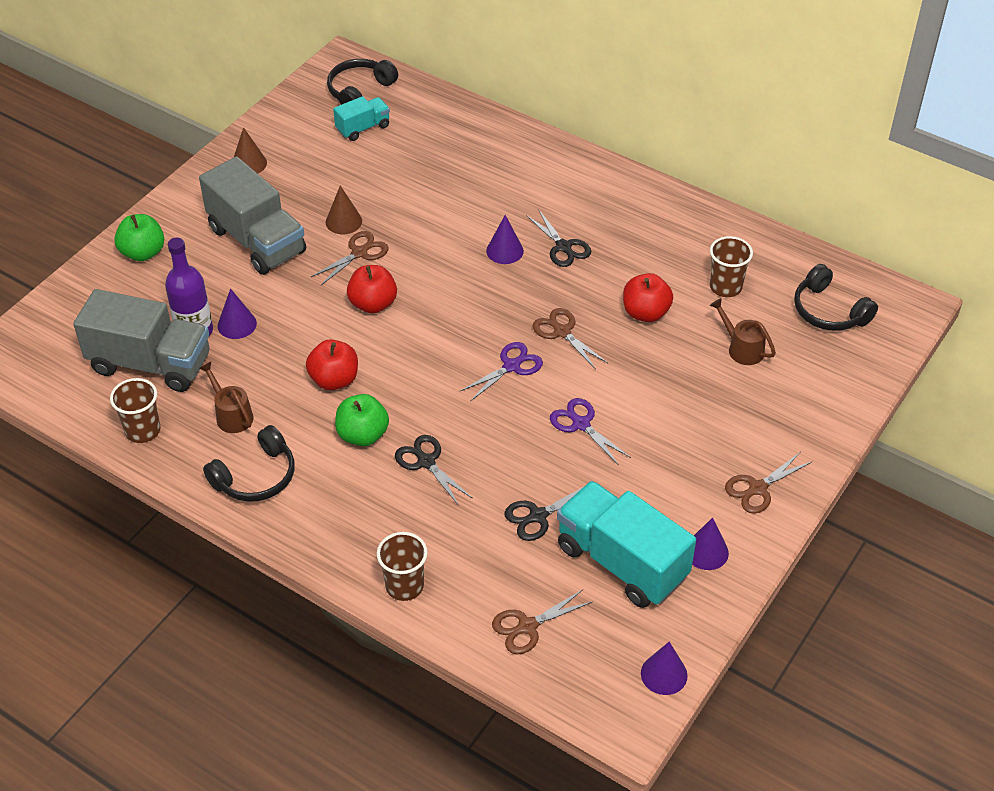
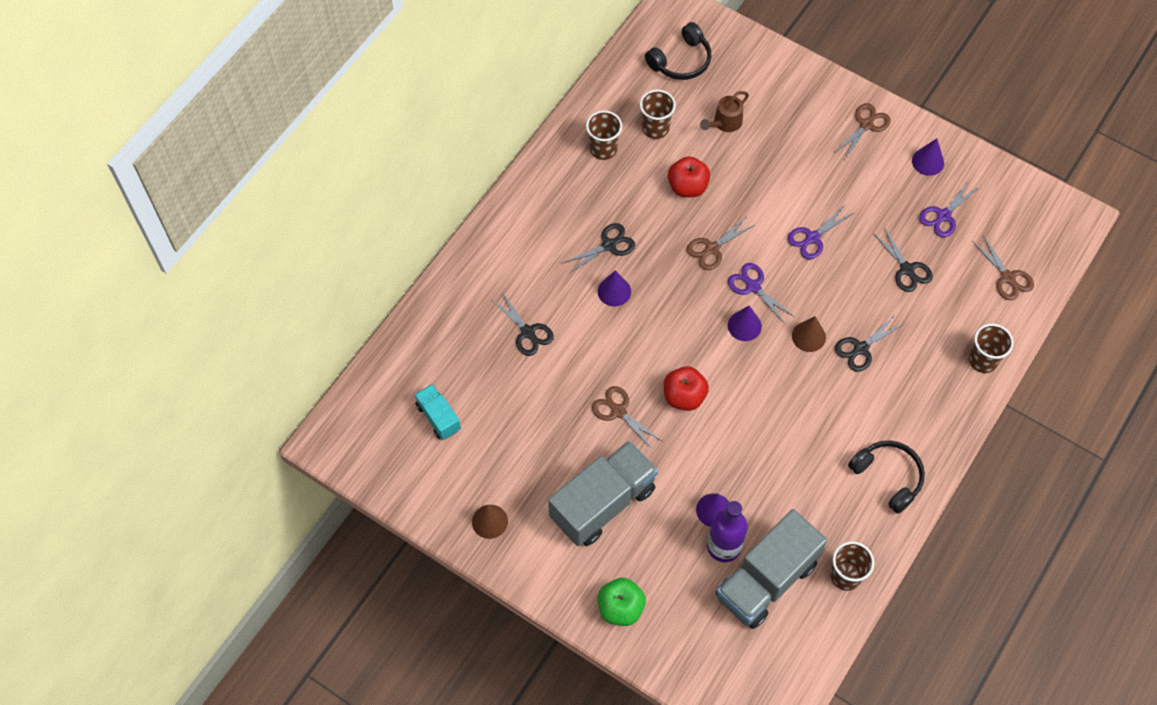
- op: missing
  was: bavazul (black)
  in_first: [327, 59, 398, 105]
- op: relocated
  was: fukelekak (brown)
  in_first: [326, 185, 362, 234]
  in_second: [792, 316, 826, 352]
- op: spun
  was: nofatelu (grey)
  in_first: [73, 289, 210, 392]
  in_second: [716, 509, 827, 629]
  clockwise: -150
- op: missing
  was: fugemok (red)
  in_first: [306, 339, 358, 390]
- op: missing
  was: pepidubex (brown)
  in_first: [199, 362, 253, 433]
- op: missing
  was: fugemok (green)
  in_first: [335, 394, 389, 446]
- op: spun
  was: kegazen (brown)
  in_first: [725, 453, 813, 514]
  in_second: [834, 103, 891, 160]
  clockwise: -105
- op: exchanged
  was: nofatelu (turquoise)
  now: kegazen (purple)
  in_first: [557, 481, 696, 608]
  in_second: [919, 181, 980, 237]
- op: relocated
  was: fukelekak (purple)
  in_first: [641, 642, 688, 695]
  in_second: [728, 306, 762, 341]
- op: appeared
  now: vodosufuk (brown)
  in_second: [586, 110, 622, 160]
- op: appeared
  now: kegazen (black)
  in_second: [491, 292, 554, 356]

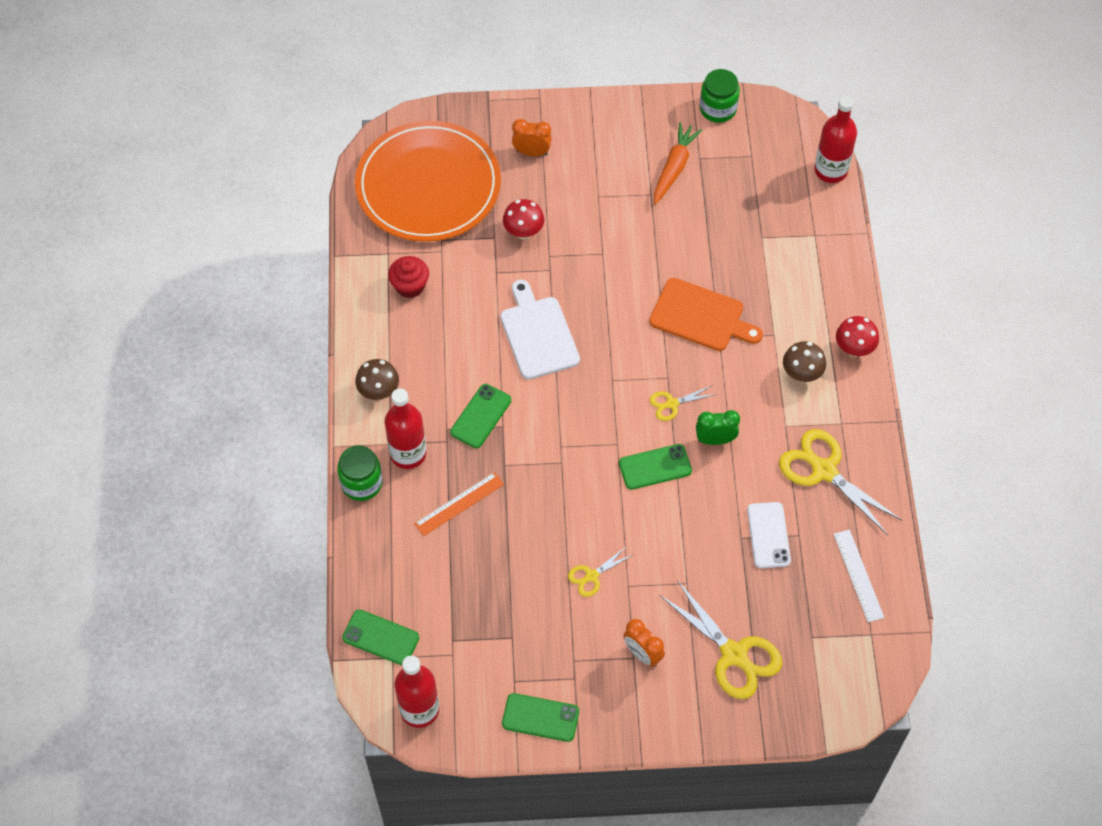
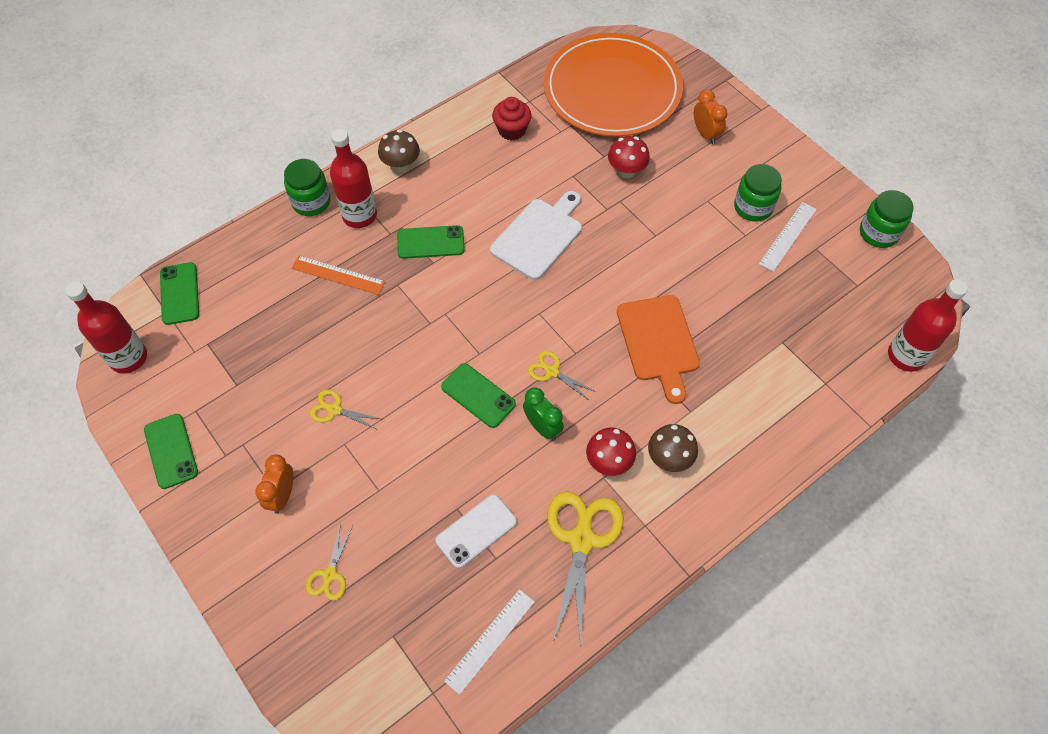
- op: exchanged
  was: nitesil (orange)
  now: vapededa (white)
  in_first: [654, 122, 702, 205]
  in_second: [759, 202, 817, 272]
- op: relocated
  was: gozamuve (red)
  in_first: [836, 316, 879, 357]
  in_second: [586, 428, 636, 476]
- op: size
  was: kegazen (yellow)
  in_first: [660, 580, 782, 699]
  in_second: [306, 522, 353, 601]
  ratio: 0.51
- op: appeared
  now: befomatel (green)
  in_second: [734, 164, 782, 222]

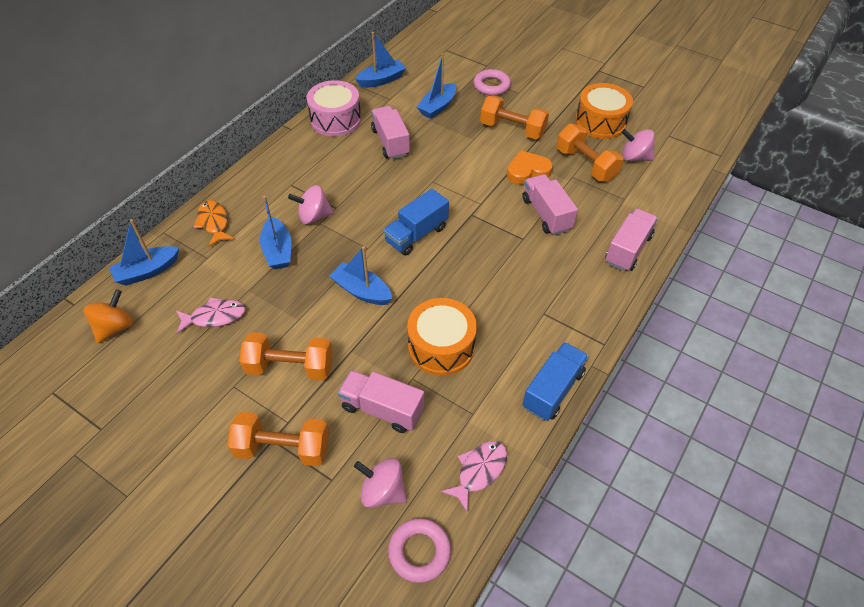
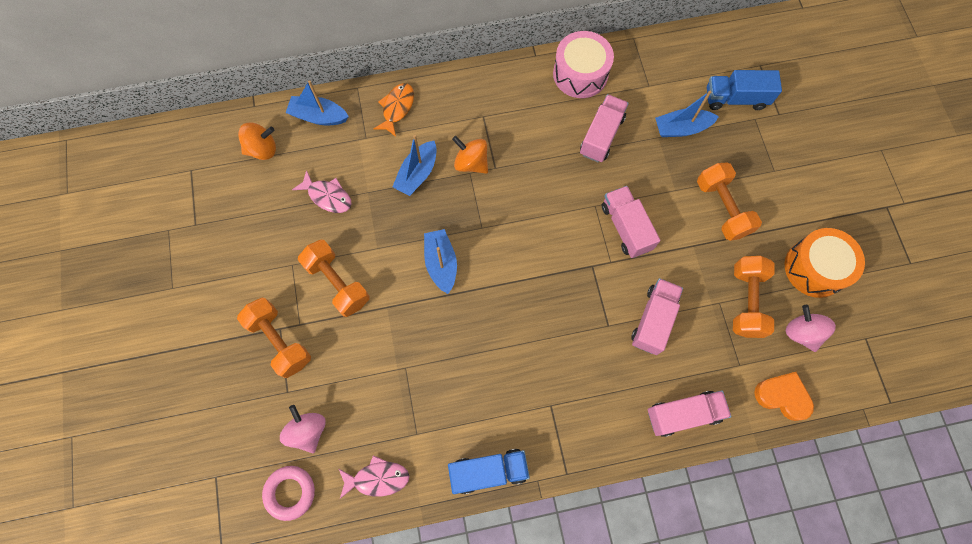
- op: missing
  was: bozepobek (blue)
  in_first: [355, 32, 406, 88]
- op: missing
  was: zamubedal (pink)
  in_first: [474, 69, 511, 96]
- op: relocated
  was: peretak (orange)
  in_first: [507, 150, 553, 185]
  in_second: [754, 372, 814, 421]
- op: colour
  was: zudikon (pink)
  now: zudikon (orange)
  in_first: [288, 185, 334, 224]
  in_second: [452, 136, 488, 174]
- op: relocated
  was: nofatelu (blue)
  in_first: [383, 189, 449, 256]
  in_second: [707, 70, 782, 110]
- op: missing
  was: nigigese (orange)
  in_first: [407, 298, 477, 376]
- op: relocated
  was: nofatelu (pink)
  in_first: [338, 370, 424, 433]
  in_second: [602, 186, 660, 258]

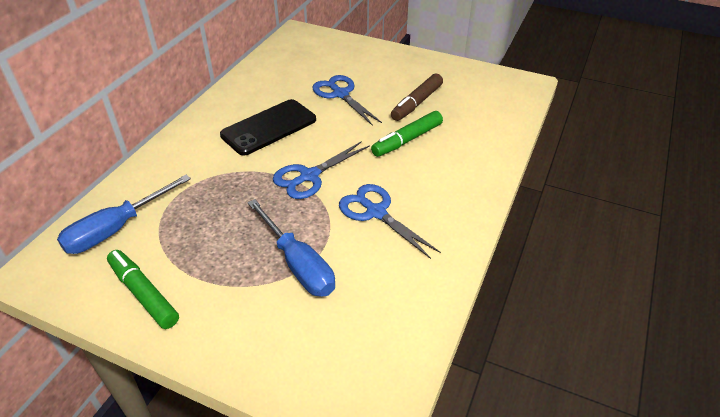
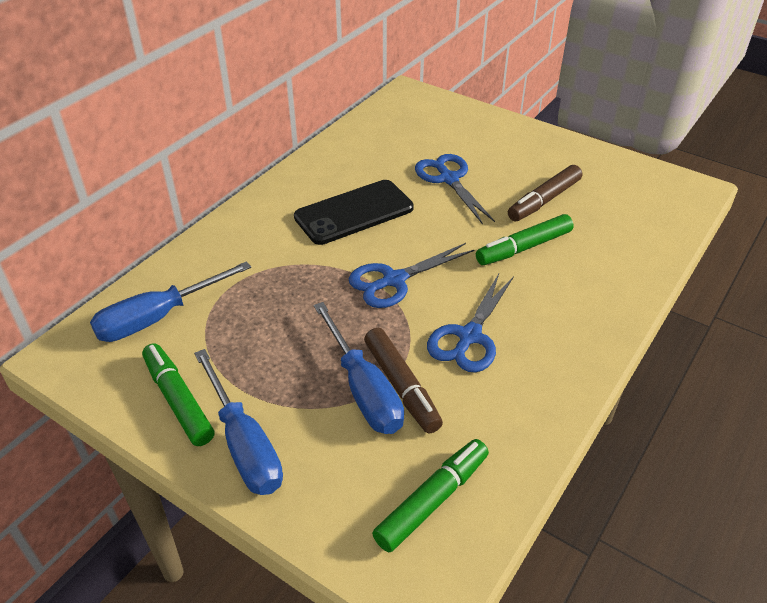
- op: spun
  was: kegazen (blue)
  in_first: [339, 184, 441, 259]
  in_second: [427, 274, 514, 373]
  clockwise: -120
- op: appeared
  now: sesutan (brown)
  in_second: [364, 328, 443, 433]
- op: appeared
  now: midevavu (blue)
  in_second: [194, 349, 283, 495]
- op: appeared
  now: sesutan (green)
  in_second: [372, 439, 489, 552]

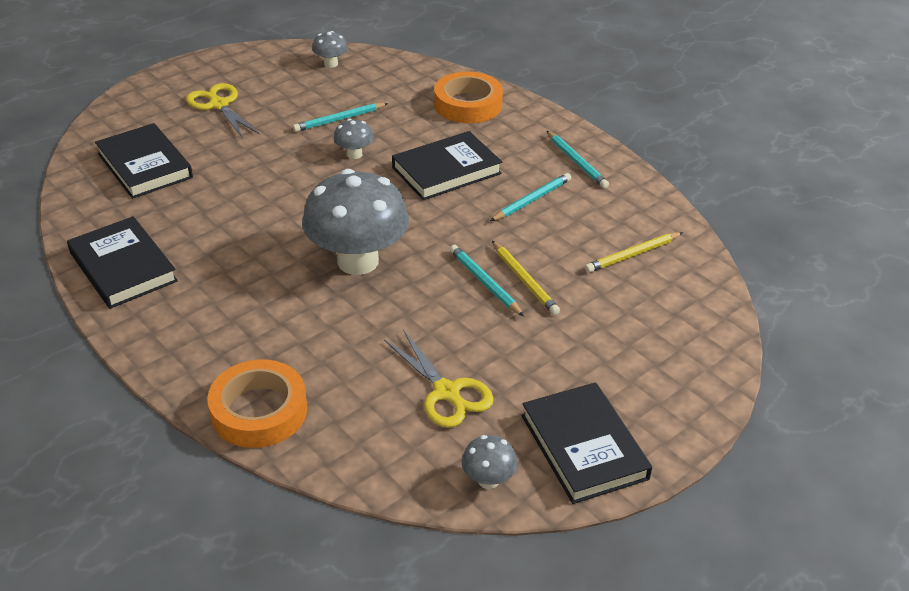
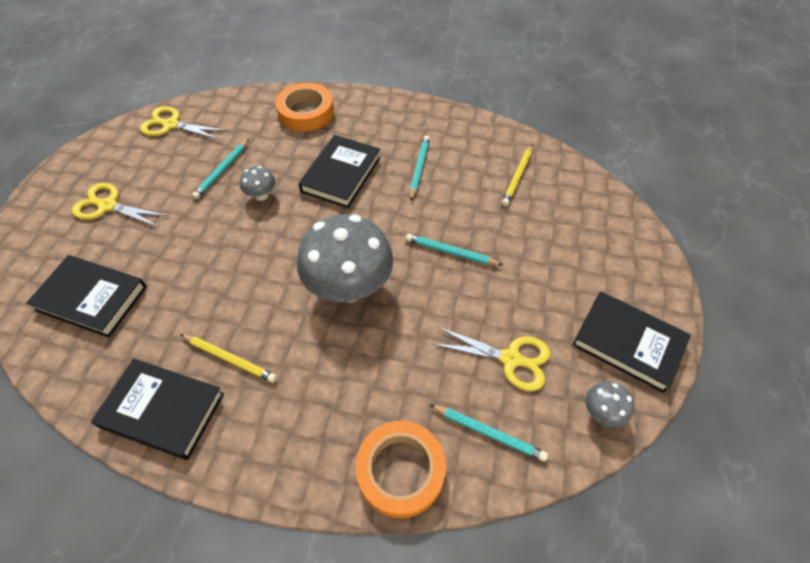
- op: exchanged
  was: gozamuve (grey)
  now: kegazen (yellow)
  in_first: [312, 31, 348, 68]
  in_second: [140, 106, 227, 140]
- op: relocated
  was: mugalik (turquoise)
  in_first: [547, 131, 609, 188]
  in_second: [430, 405, 548, 462]
- op: relocated
  was: mugalik (yellow)
  in_first: [492, 241, 560, 315]
  in_second: [180, 334, 277, 383]

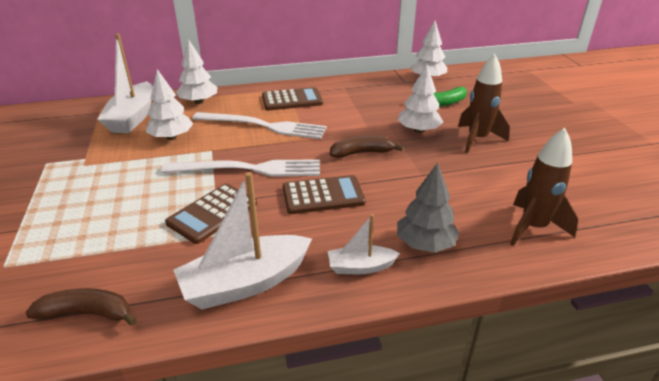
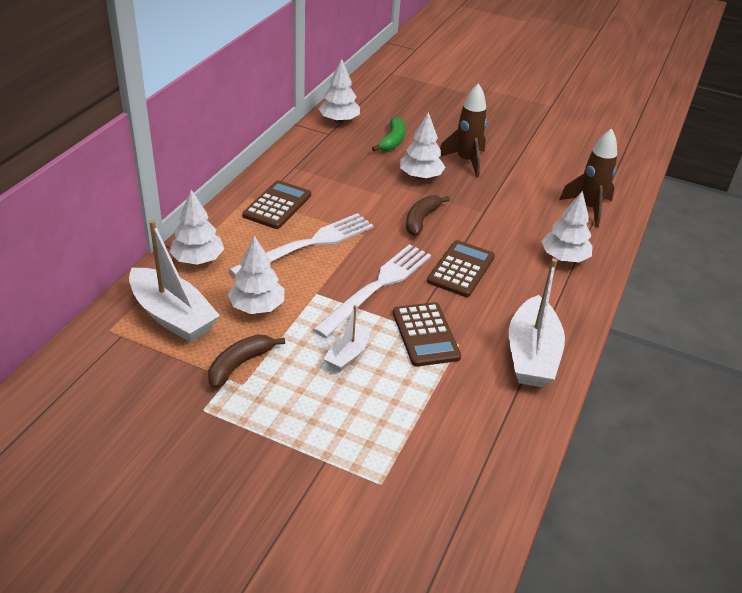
- op: colour
  was: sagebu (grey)
  now: sagebu (white)
  in_first: [397, 163, 459, 253]
  in_second: [541, 191, 593, 262]
- op: relocated
  was: bozepobek (white)
  in_first: [328, 214, 400, 274]
  in_second: [324, 305, 370, 372]
- op: relocated
  was: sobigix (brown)
  in_first: [25, 288, 137, 326]
  in_second: [208, 334, 285, 388]

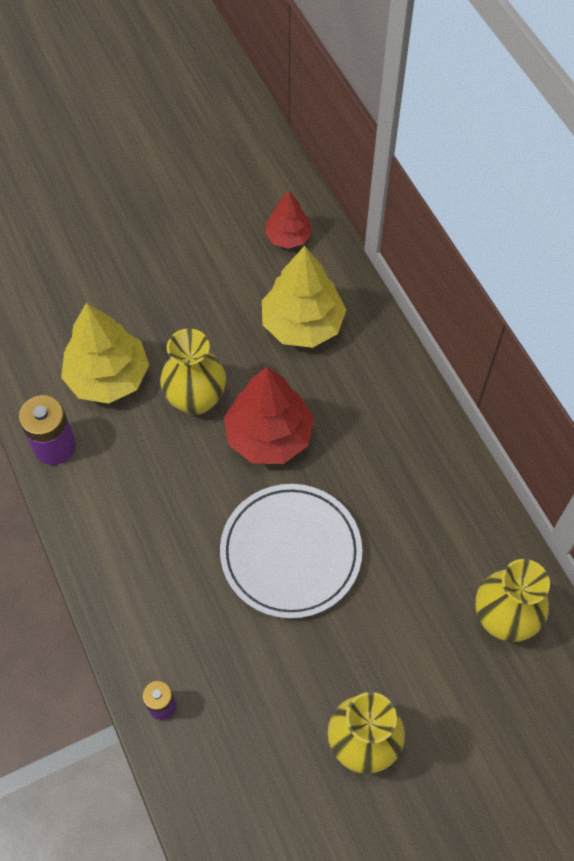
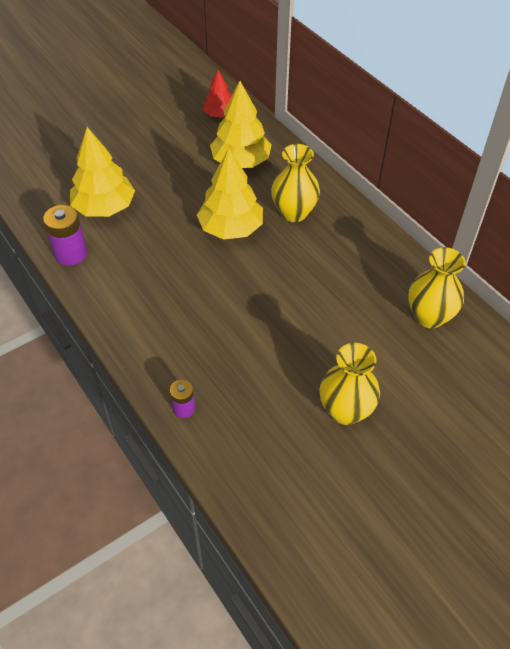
- op: relocated
  was: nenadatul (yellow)
  in_first: [160, 328, 226, 415]
  in_second: [271, 144, 320, 222]
- op: colour
  was: sagebu (red)
  now: sagebu (yellow)
  in_first: [224, 367, 314, 464]
  in_second: [197, 148, 263, 240]
- op: missing
  was: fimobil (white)
  in_first: [220, 484, 362, 619]

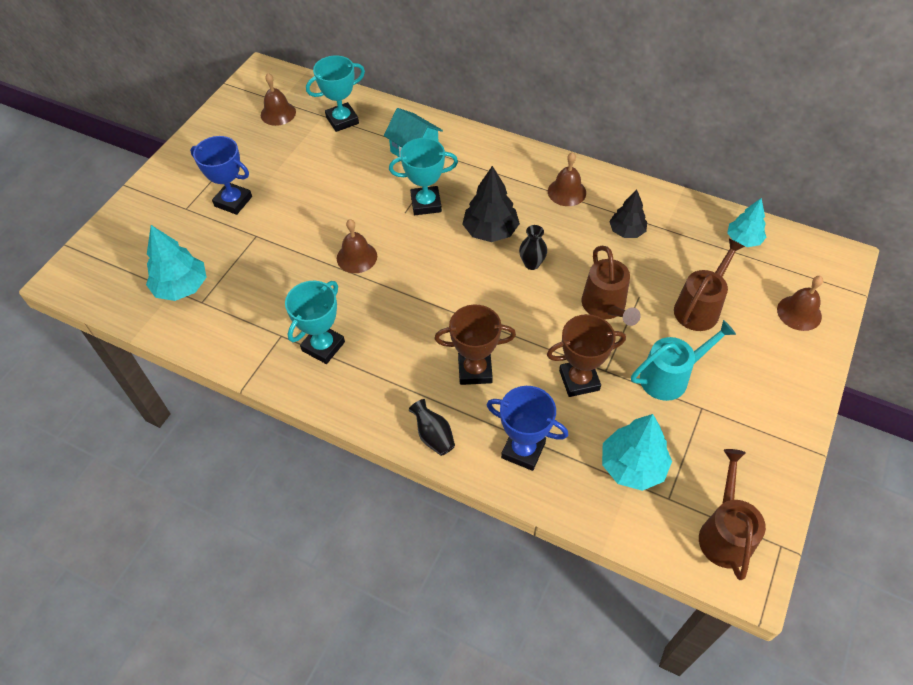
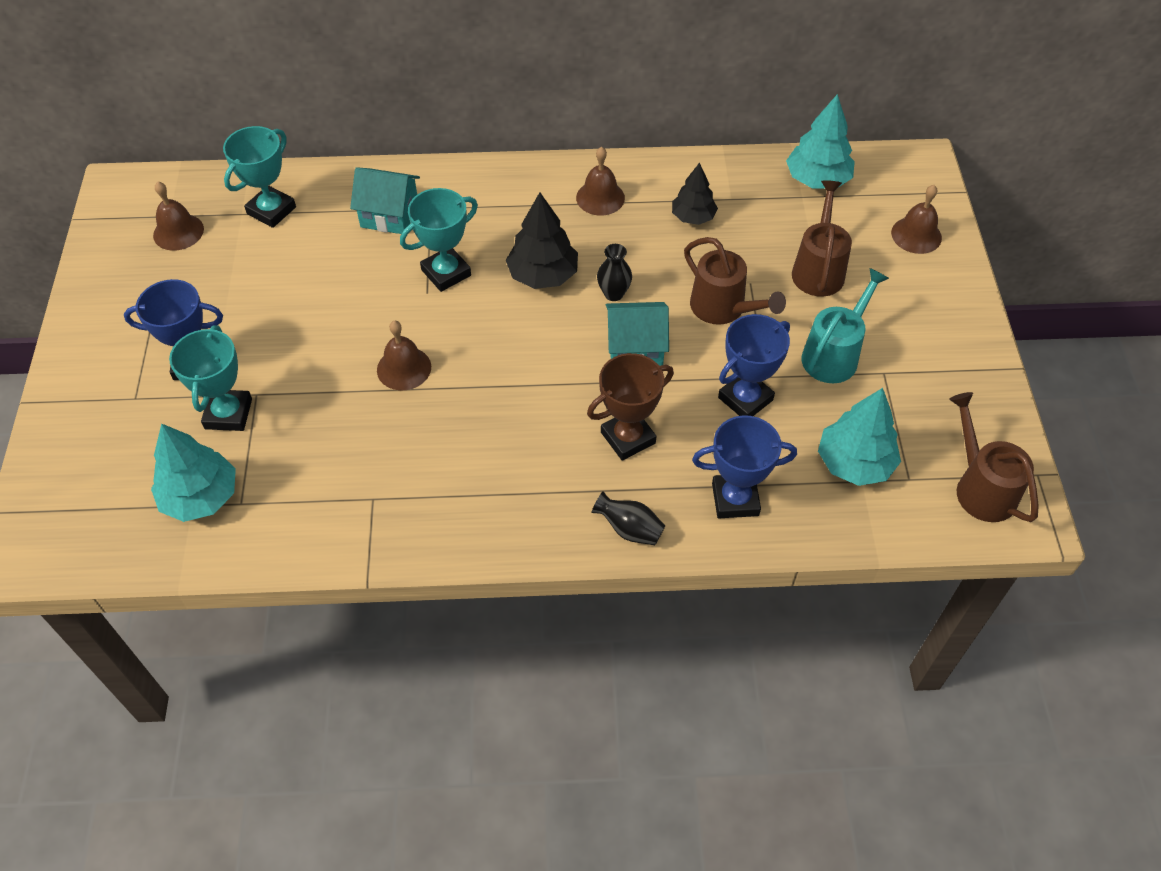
- op: size
  was: sagebu (turquoise)
  in_first: [727, 198, 766, 247]
  in_second: [786, 94, 855, 189]
  ratio: 1.51
- op: relocated
  was: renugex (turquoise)
  in_first: [285, 281, 345, 364]
  in_second: [169, 325, 252, 431]
- op: colour
  was: renugex (brown)
  now: renugex (blue)
  in_first: [547, 314, 626, 397]
  in_second: [718, 314, 790, 416]
- op: appeared
  now: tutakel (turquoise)
  in_second: [606, 302, 669, 366]

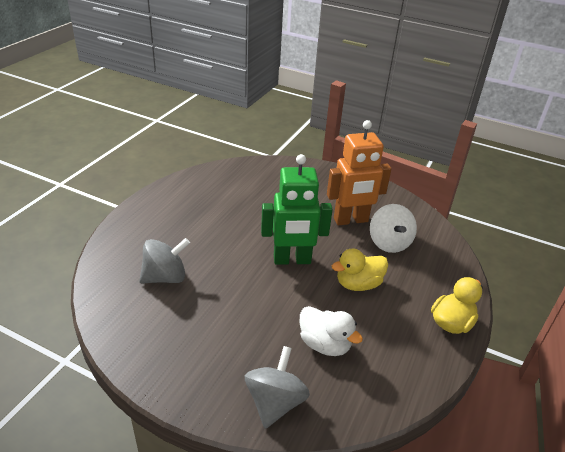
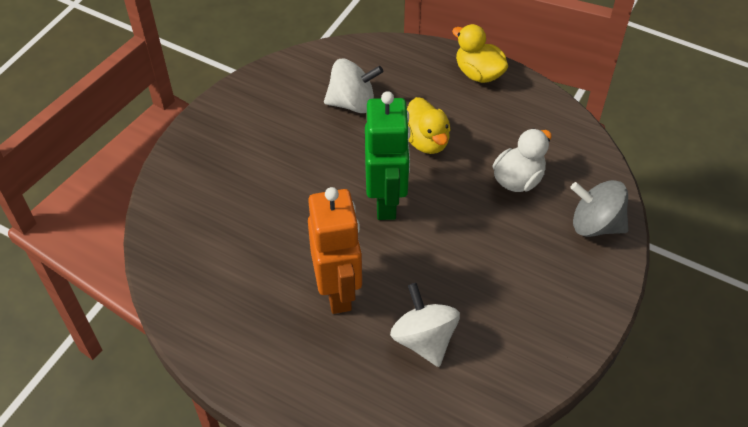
- op: relocated
  was: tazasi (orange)
  in_first: [327, 120, 392, 226]
  in_second: [308, 187, 362, 314]
- op: colour
  was: zudikon (grey)
  now: zudikon (white)
  in_first: [139, 238, 190, 283]
  in_second: [390, 283, 460, 367]

